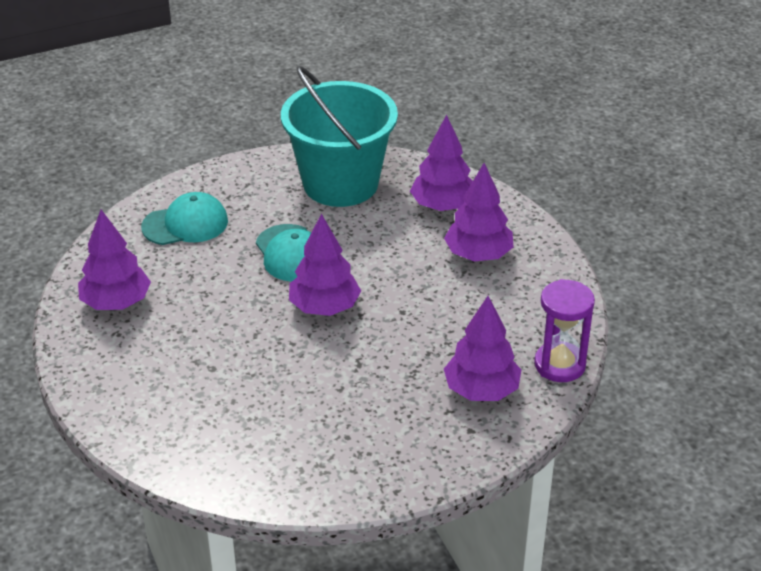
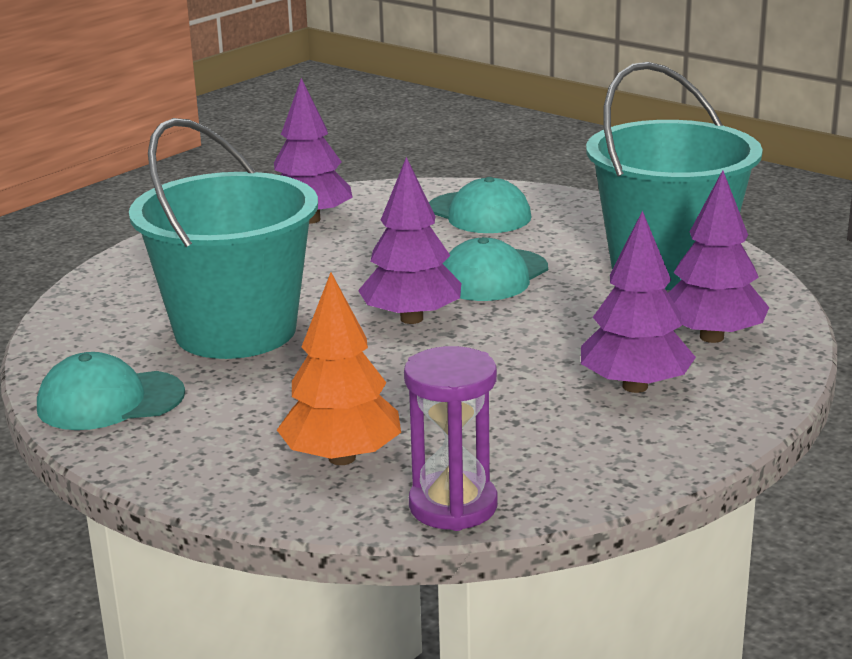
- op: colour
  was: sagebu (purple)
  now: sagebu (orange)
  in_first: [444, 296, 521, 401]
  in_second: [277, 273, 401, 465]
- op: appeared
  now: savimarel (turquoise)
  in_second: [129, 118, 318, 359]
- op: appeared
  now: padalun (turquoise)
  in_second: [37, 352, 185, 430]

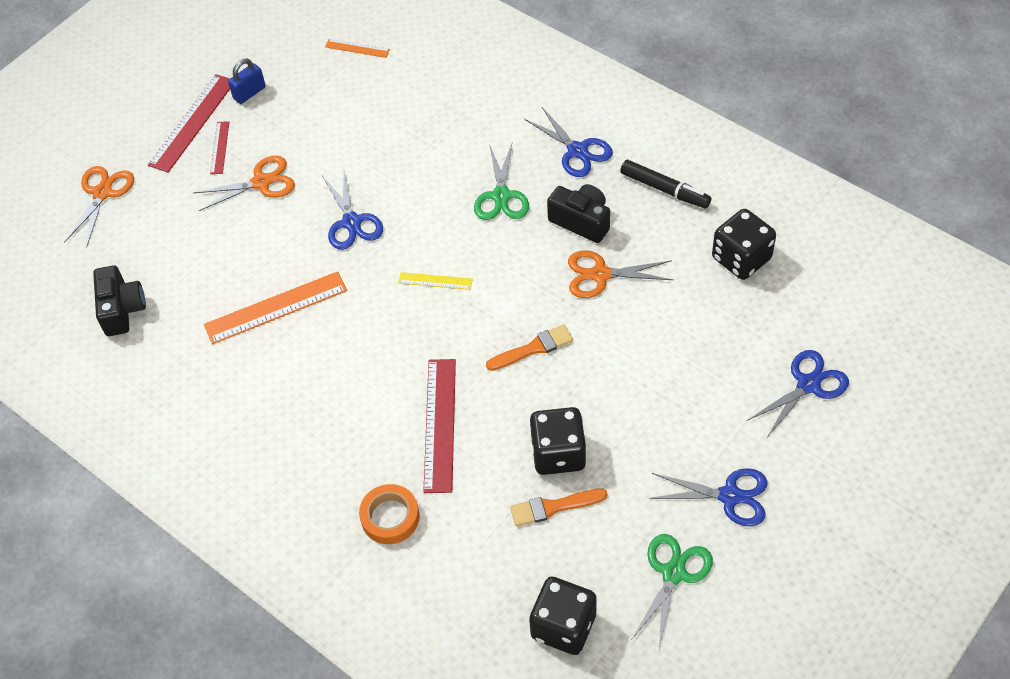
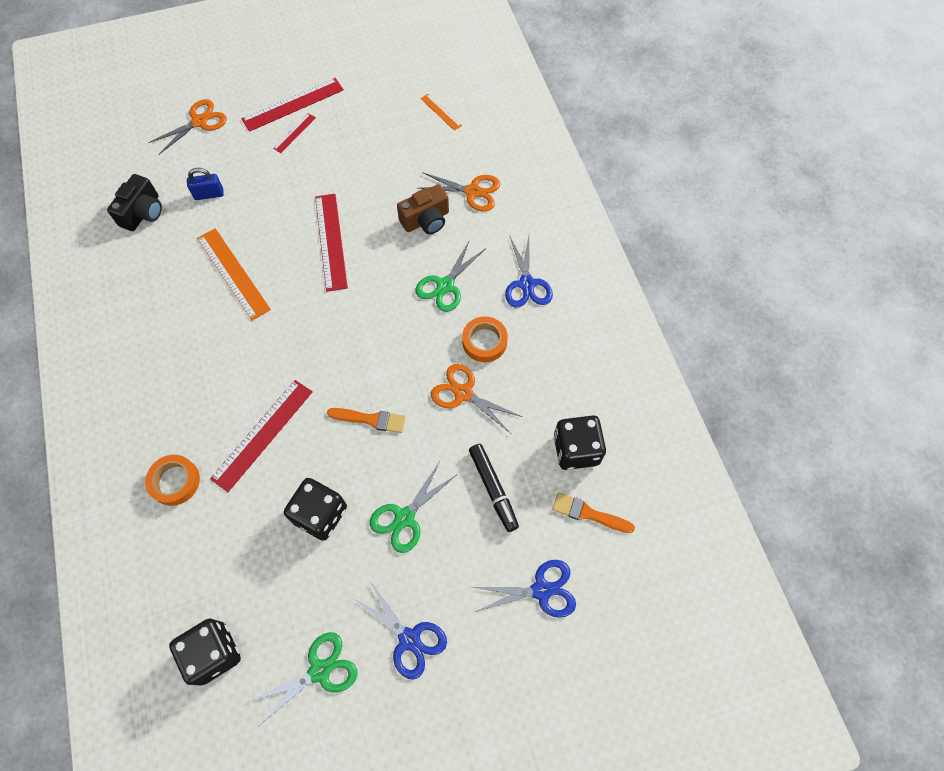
- op: relocated
  was: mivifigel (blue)
  in_first: [228, 59, 266, 104]
  in_second: [187, 168, 224, 200]
- op: relocated
  was: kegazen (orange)
  in_first: [193, 155, 295, 211]
  in_second: [418, 172, 500, 212]
- op: relocated
  was: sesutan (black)
  in_first: [620, 160, 711, 209]
  in_second: [469, 444, 519, 532]
- op: exchanged
  was: kegazen (blue)
  now: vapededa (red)
  in_first: [322, 170, 383, 250]
  in_second: [315, 194, 348, 292]
- op: exchanged
  was: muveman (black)
  now: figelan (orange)
  in_first: [547, 184, 610, 243]
  in_second: [462, 316, 508, 362]
- op: spun
  was: vapededa (orange)
  in_first: [204, 271, 347, 344]
  in_second: [197, 228, 271, 321]
  clockwise: 45
- op: missing
  was: vapededa (yellow)
  in_first: [398, 272, 473, 290]
- op: relocated
  was: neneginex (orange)
  in_first: [510, 488, 607, 527]
  in_second: [552, 492, 635, 533]
- op: appeared
  now: muveman (brown)
  in_second: [397, 184, 449, 234]
- op: appeared
  now: kegazen (green)
  in_second: [369, 463, 456, 553]

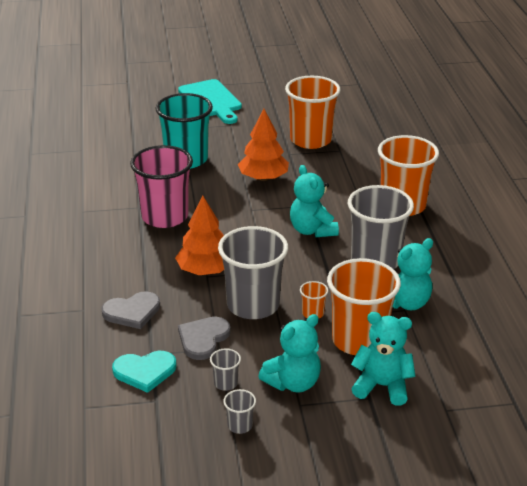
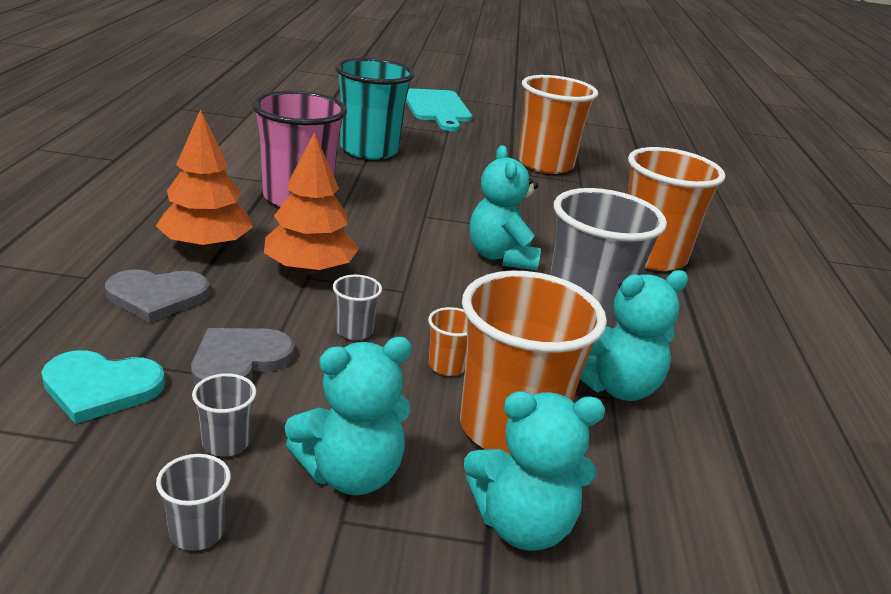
- op: relocated
  was: sagebu (orange)
  in_first: [238, 109, 289, 181]
  in_second: [156, 109, 253, 251]
- op: size
  was: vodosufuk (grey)
  in_first: [218, 226, 288, 319]
  in_second: [333, 275, 382, 340]
  ratio: 0.41
- op: spun
  was: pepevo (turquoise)
  in_first: [351, 312, 416, 406]
  in_second: [464, 391, 605, 551]
  clockwise: 150

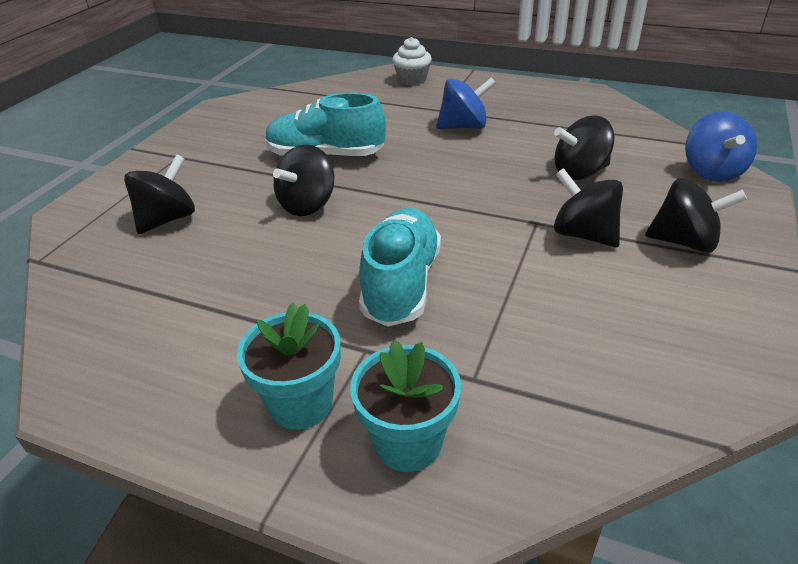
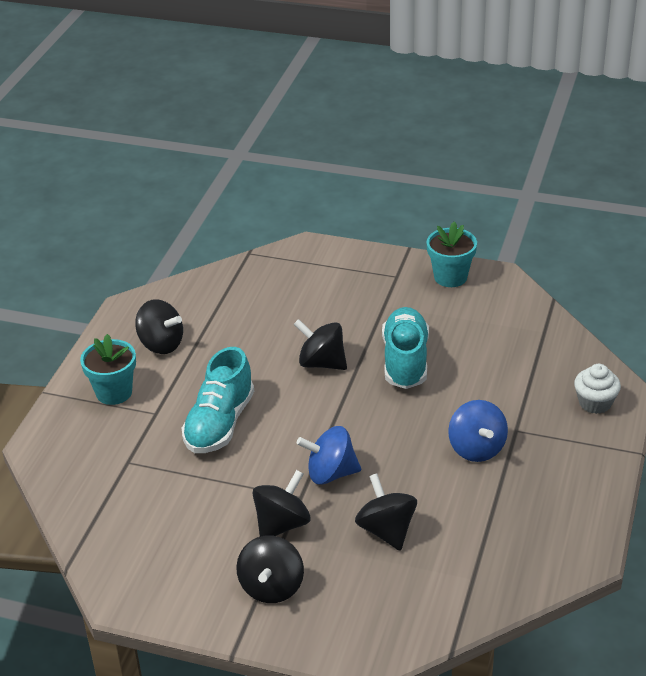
- op: relocated
  was: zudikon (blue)
  in_first: [685, 112, 757, 182]
  in_second: [297, 426, 361, 485]
- op: relocated
  was: zudikon (black)
  in_first: [124, 154, 195, 234]
  in_second: [135, 299, 183, 354]
- op: spun
  was: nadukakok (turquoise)
  in_first: [359, 208, 441, 327]
  in_second: [182, 347, 254, 453]
  clockwise: 105
- op: relocated
  was: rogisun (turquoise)
  in_first: [350, 340, 461, 472]
  in_second: [427, 221, 477, 287]

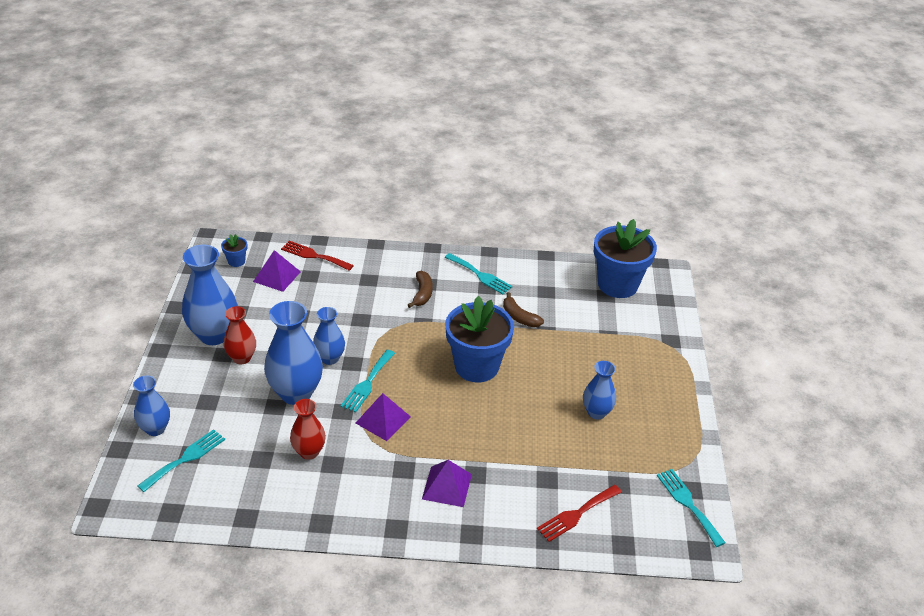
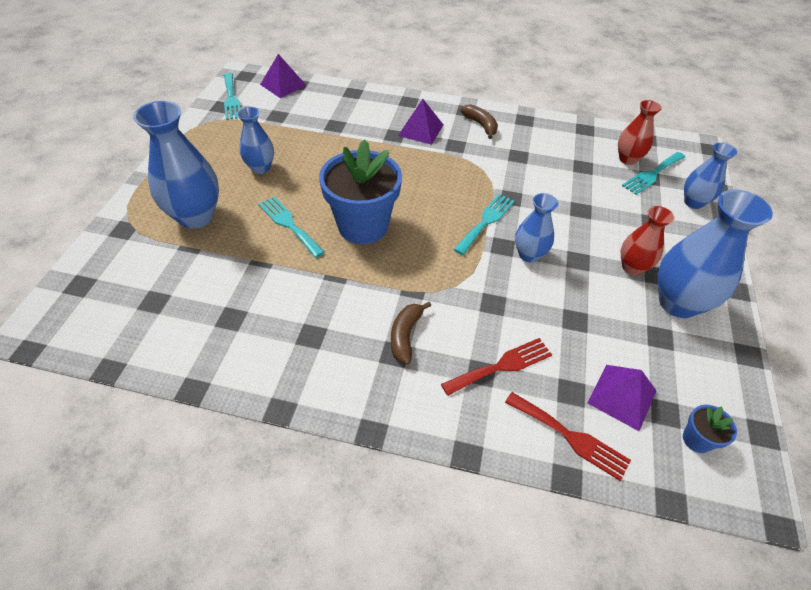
- op: missing
  was: rogisun (blue)
  in_first: [594, 219, 657, 298]
- op: relocated
  was: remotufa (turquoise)
  in_first: [445, 253, 513, 294]
  in_second: [258, 197, 324, 258]
- op: relocated
  was: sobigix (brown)
  in_first: [503, 292, 544, 327]
  in_second: [460, 104, 498, 139]
- op: relocated
  was: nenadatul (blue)
  in_first: [264, 301, 323, 405]
  in_second: [133, 101, 219, 229]
- op: relocated
  was: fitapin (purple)
  in_first: [356, 393, 411, 441]
  in_second: [260, 54, 307, 98]
- op: relocated
  was: nenadatul (red)
  in_first: [290, 399, 326, 460]
  in_second: [618, 100, 662, 165]
- op: relocated
  was: remotufa (red)
  in_first: [537, 485, 622, 542]
  in_second: [441, 338, 552, 396]

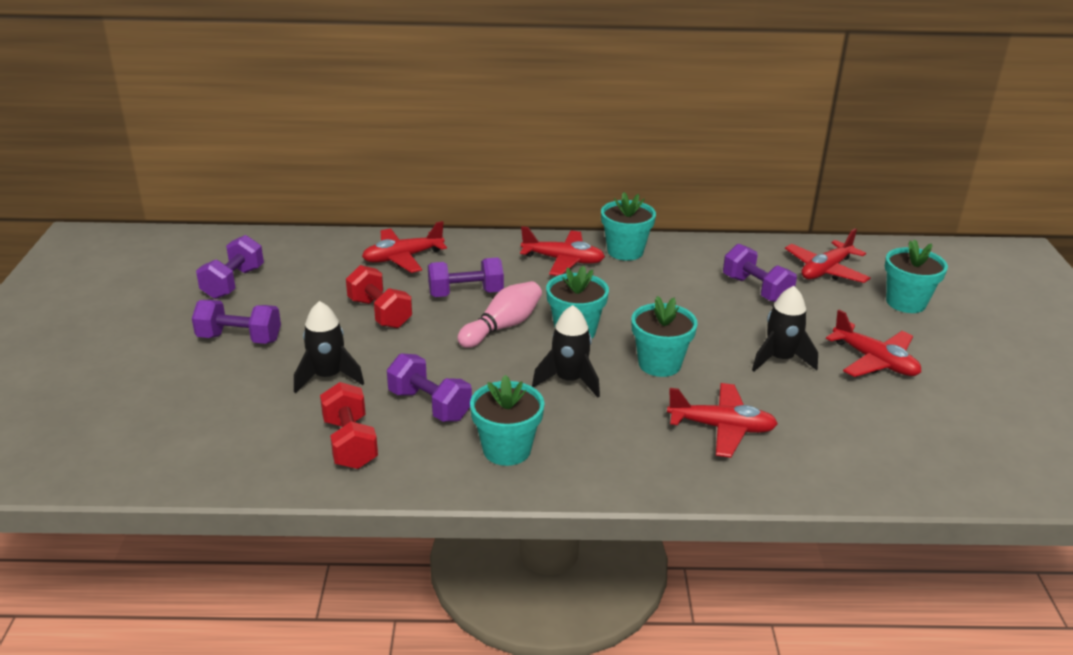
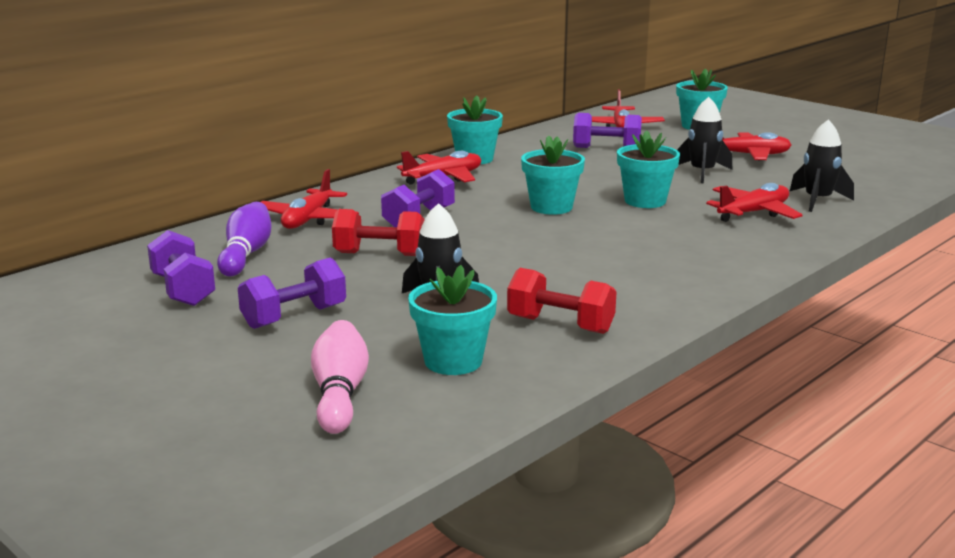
- op: relocated
  was: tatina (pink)
  in_first: [457, 281, 542, 348]
  in_second: [311, 320, 369, 434]
- op: relocated
  was: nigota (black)
  in_first: [532, 305, 600, 398]
  in_second: [790, 119, 854, 212]
- op: missing
  was: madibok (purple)
  in_first: [387, 353, 472, 422]
- op: relocated
  was: rogisun (turquoise)
  in_first: [470, 375, 544, 466]
  in_second: [408, 265, 497, 375]
- op: appeared
  now: tatina (purple)
  in_second: [217, 202, 272, 276]

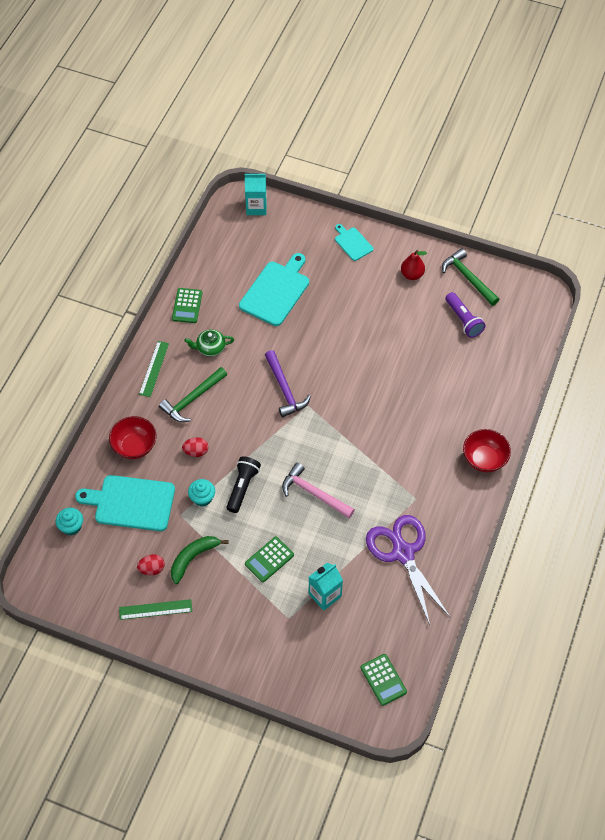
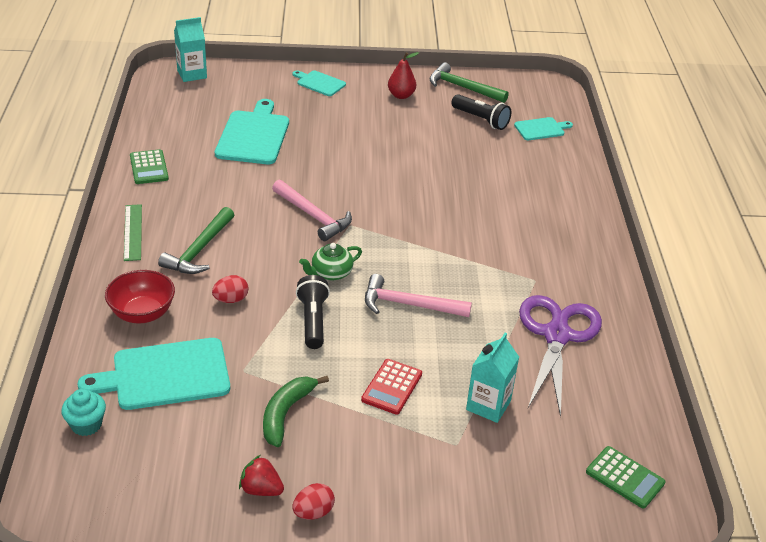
- op: colour
  was: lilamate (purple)
  now: lilamate (black)
  in_first: [445, 292, 486, 338]
  in_second: [451, 94, 511, 130]
- op: relocated
  was: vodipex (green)
  in_first: [184, 330, 234, 357]
  in_second: [299, 243, 362, 281]
- op: colour
  was: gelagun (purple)
  now: gelagun (pink)
  in_first: [265, 350, 311, 417]
  in_second: [272, 180, 352, 241]
- op: missing
  was: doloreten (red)
  in_first: [463, 429, 511, 472]
- op: missing
  was: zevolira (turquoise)
  in_first: [188, 479, 215, 507]
- op: spun
  was: kegazen (purple)
  in_first: [366, 515, 451, 625]
  in_second: [519, 295, 602, 417]
  clockwise: 60
- op: colour
  was: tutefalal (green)
  now: tutefalal (red)
  in_first: [245, 537, 294, 582]
  in_second: [361, 359, 422, 415]
- op: relocated
  was: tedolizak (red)
  in_first: [137, 554, 165, 575]
  in_second: [292, 483, 335, 520]
- op: exchanged
  was: vapededa (green)
  now: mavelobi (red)
  in_first: [119, 599, 192, 620]
  in_second: [239, 455, 284, 496]
- op: appeared
  now: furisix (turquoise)
  in_second: [514, 117, 573, 140]

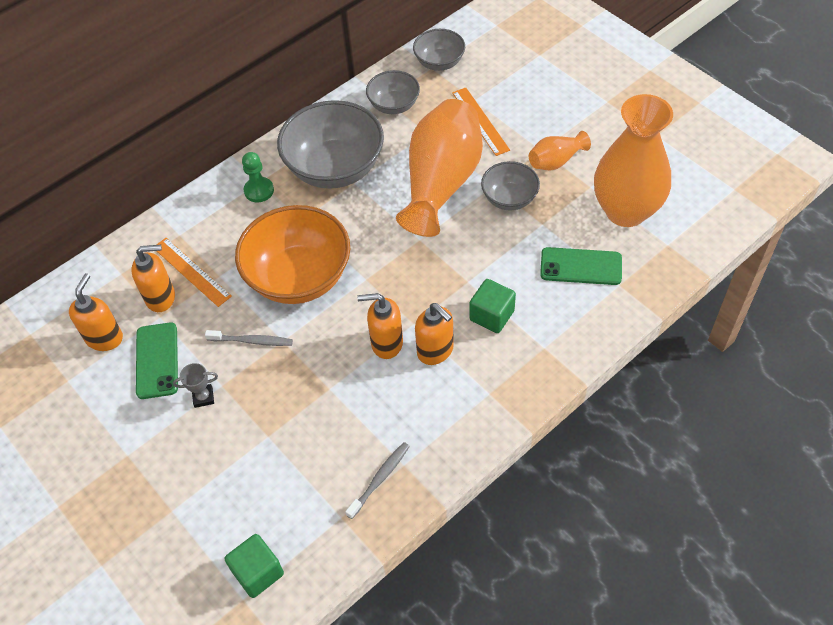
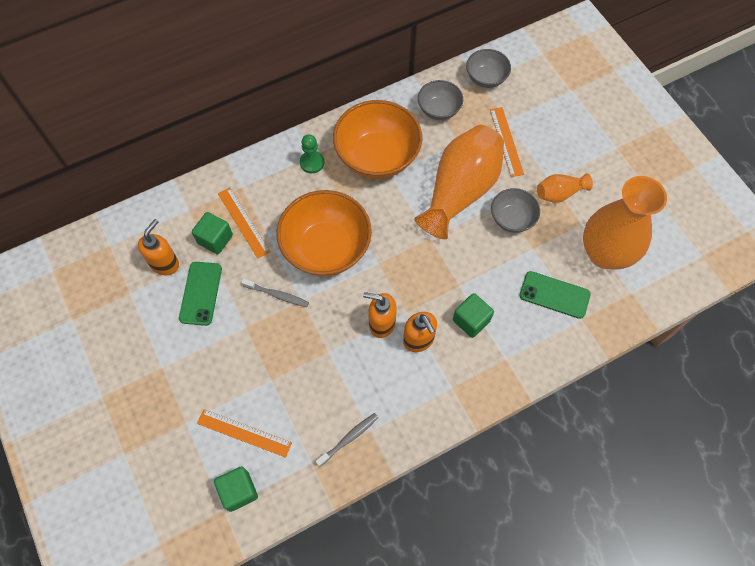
- op: colour
  was: doloreten (grey)
  now: doloreten (orange)
  in_first: [277, 100, 384, 189]
  in_second: [333, 100, 422, 179]
- op: exchanged
  was: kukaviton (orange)
  now: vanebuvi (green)
  in_first: [131, 245, 175, 312]
  in_second: [192, 212, 233, 254]
- op: missing
  was: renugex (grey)
  in_first: [173, 363, 218, 408]
- op: appeared
  now: vapededa (orange)
  in_second: [197, 409, 292, 458]

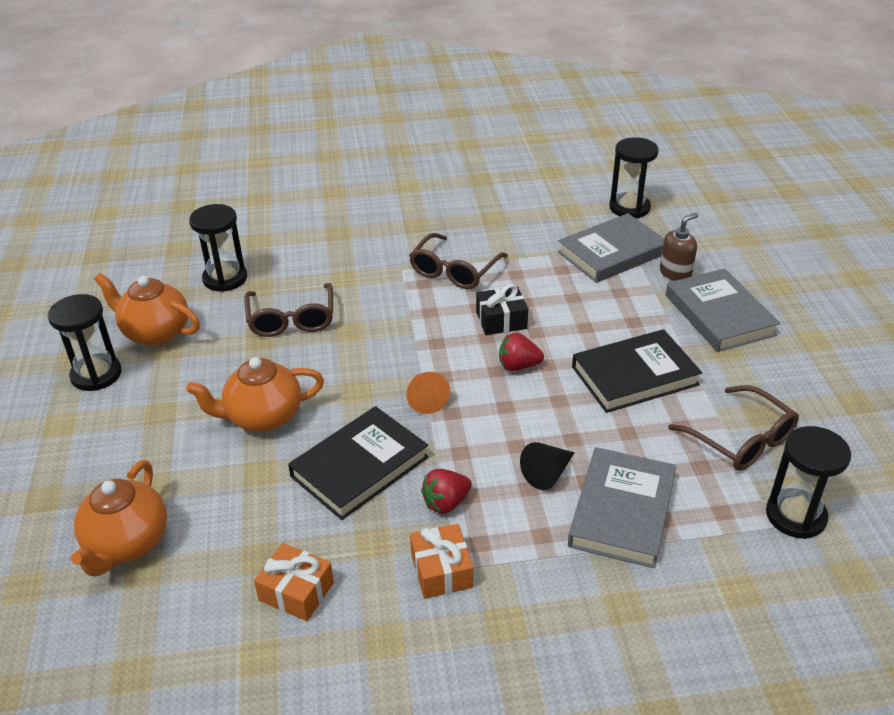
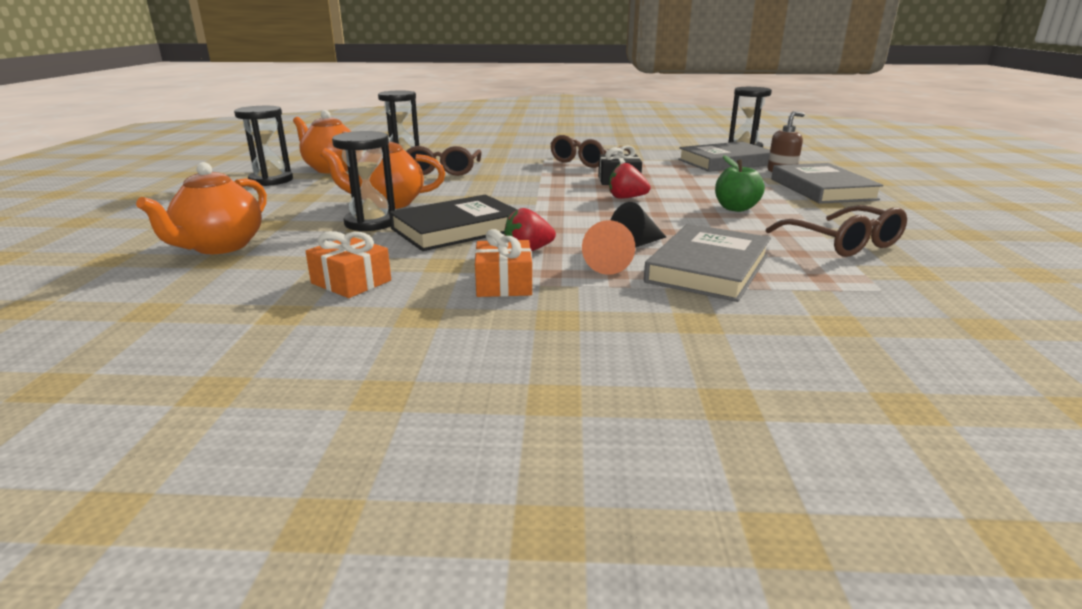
- op: exchanged
  was: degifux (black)
  now: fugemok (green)
  in_first: [572, 329, 702, 413]
  in_second: [715, 155, 765, 212]
- op: relocated
  was: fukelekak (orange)
  in_first: [406, 372, 450, 414]
  in_second: [582, 220, 635, 275]
- op: relocated
  was: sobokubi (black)
  in_first: [766, 426, 851, 539]
  in_second: [332, 131, 395, 232]

